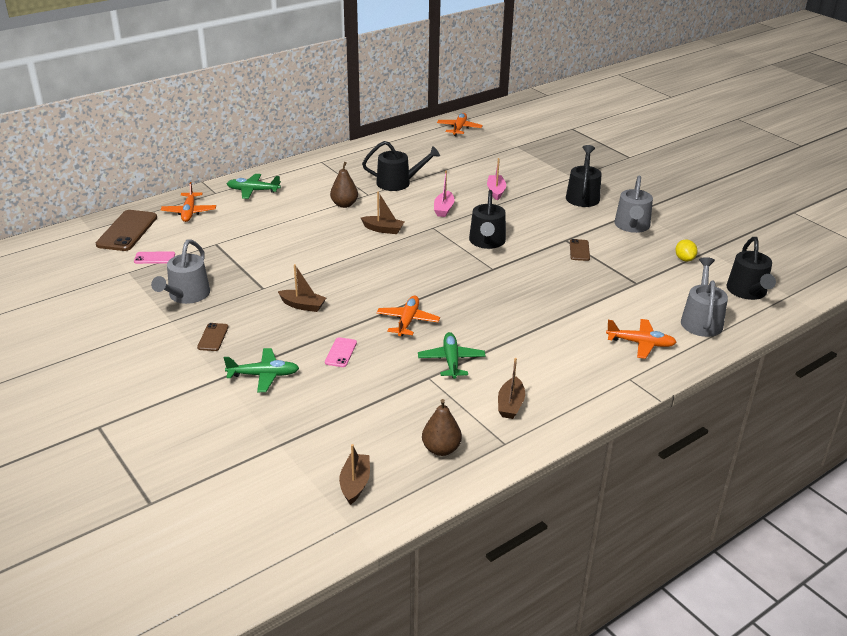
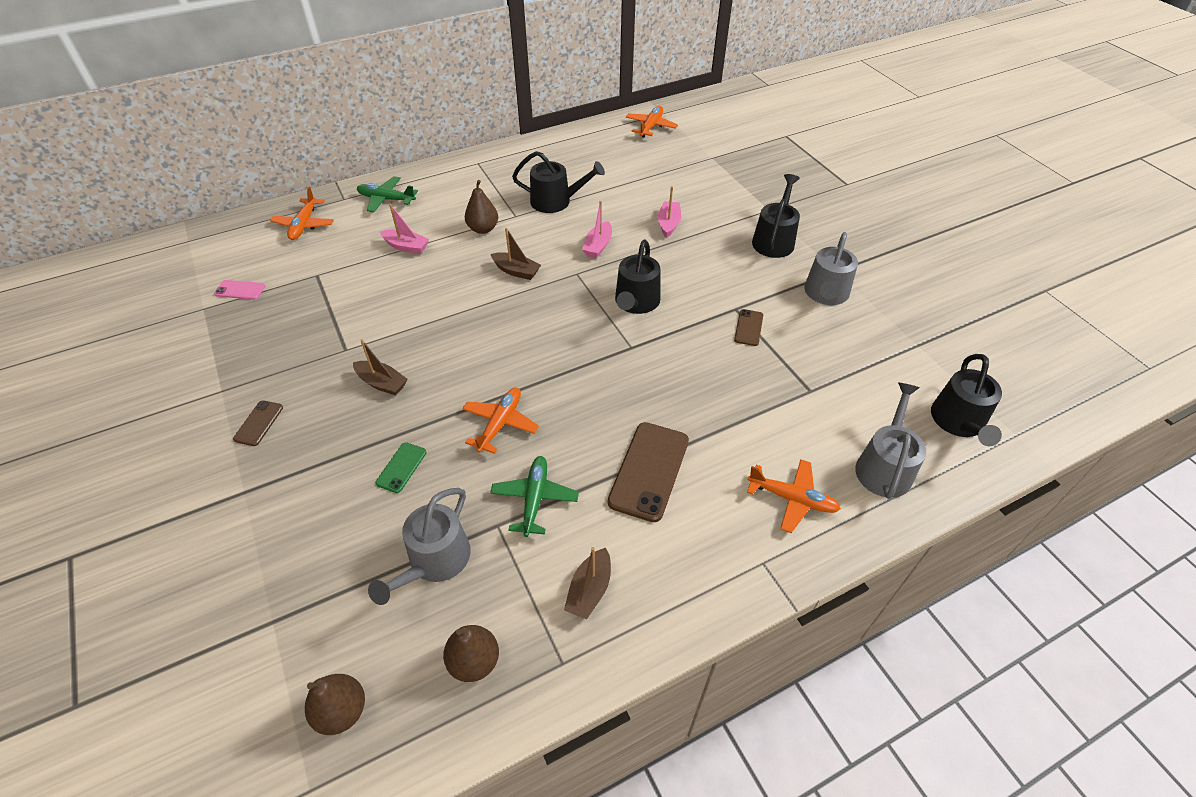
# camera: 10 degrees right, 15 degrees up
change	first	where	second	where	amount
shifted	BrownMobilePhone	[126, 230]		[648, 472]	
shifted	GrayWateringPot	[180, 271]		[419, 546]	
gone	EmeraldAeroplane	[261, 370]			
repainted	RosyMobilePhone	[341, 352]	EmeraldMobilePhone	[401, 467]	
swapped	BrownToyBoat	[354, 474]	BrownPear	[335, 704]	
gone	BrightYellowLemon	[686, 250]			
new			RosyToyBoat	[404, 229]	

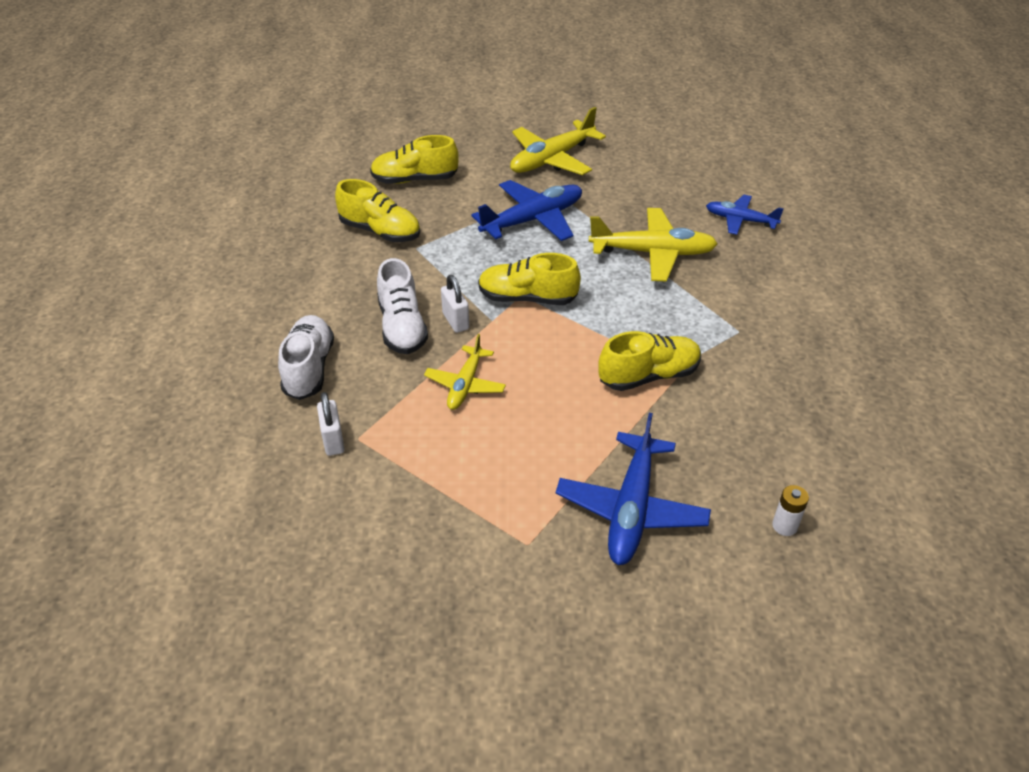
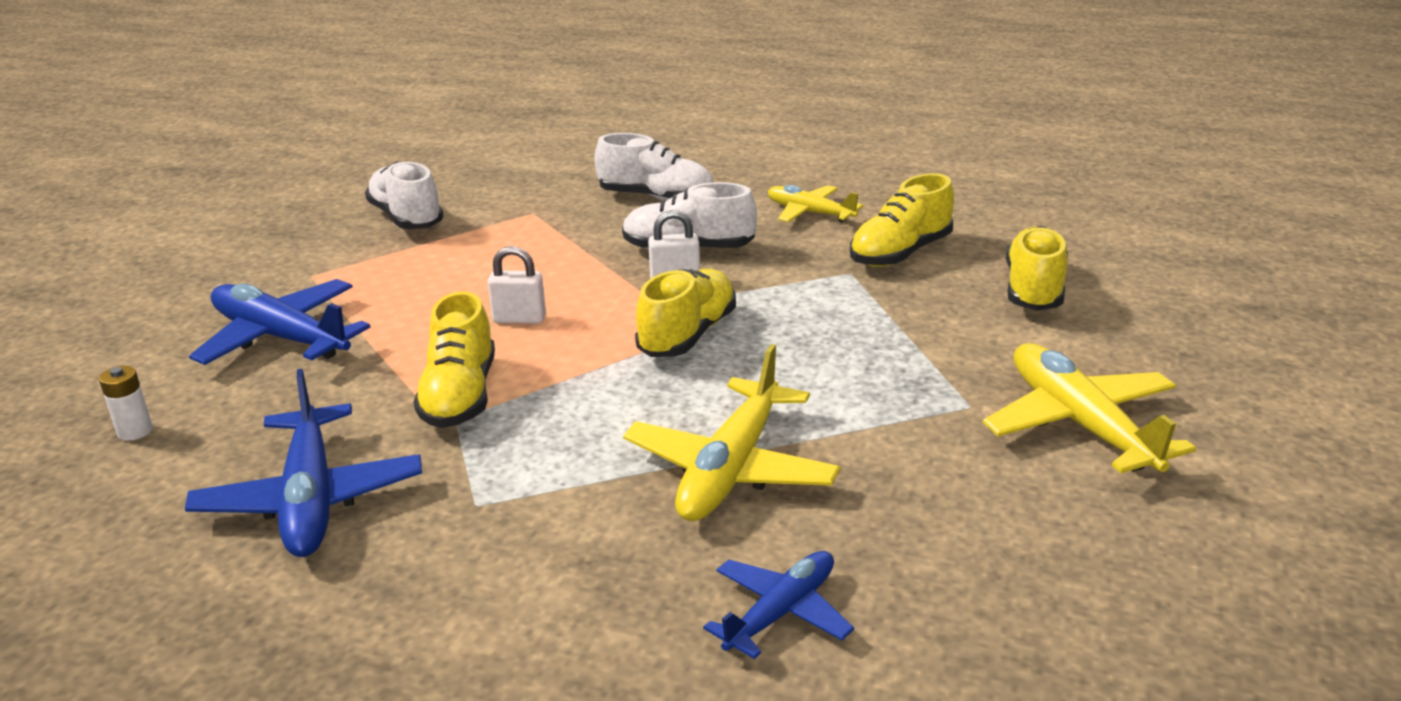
# camera: 110 degrees right, 15 degrees down
change	first	where	second	where	amount
shifted	SnowWhiteLock	[331, 424]		[517, 285]	
shifted	BrightYellowAeroplane	[465, 372]		[815, 203]	
shifted	CobaltAeroplane	[527, 210]		[303, 463]	
new			SnowWhiteShoe	[404, 195]	

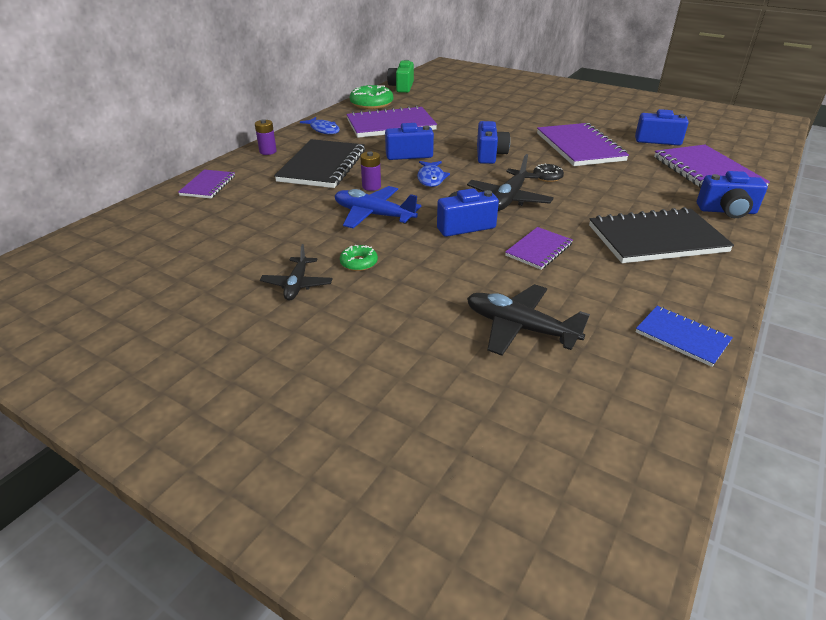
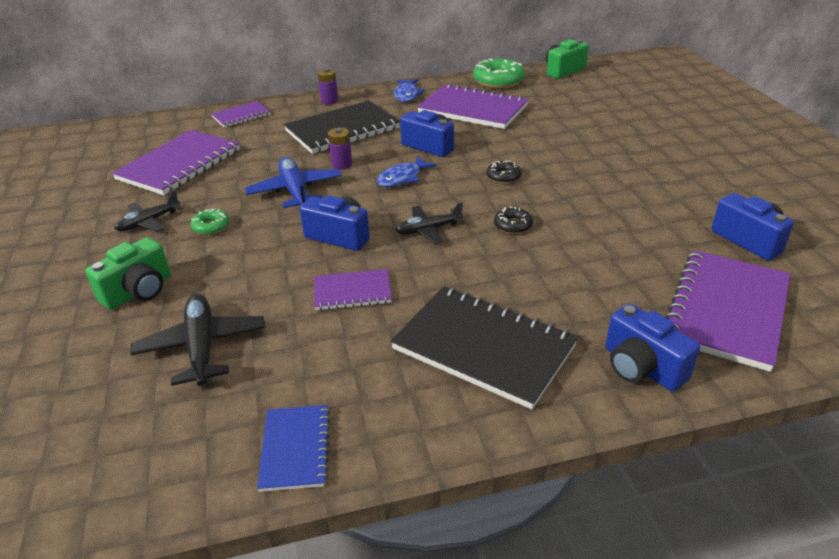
# camera: 45 degrees right, 0 degrees up
change	first	where	second	where	amount
scaled	BlackAeroplane	[510, 182]		[430, 223]	x0.66
swapped	CobaltCamera	[493, 142]	BlackGlazedDonut	[504, 172]	
shifted	PurpleNotepad	[583, 144]		[176, 162]	
new			EmeraldCamera	[128, 273]	

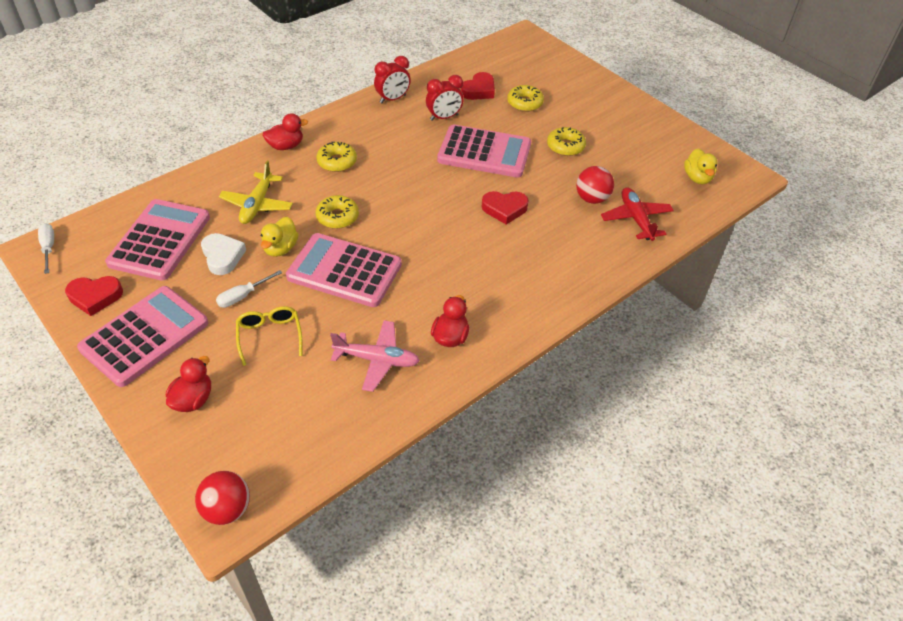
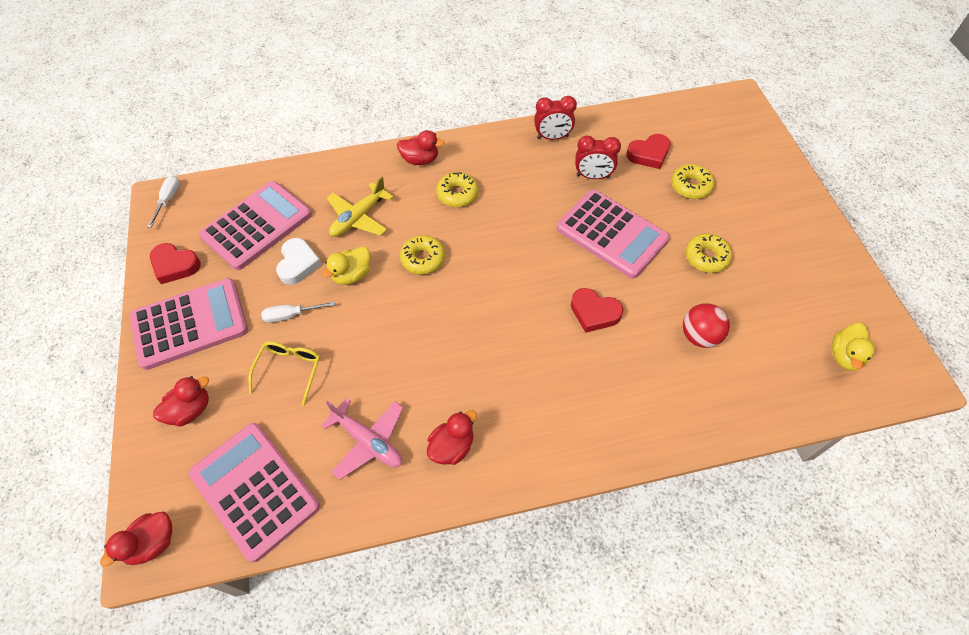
# camera: 30 degrees right, 10 degrees up
change	first	where	second	where	amount
swapped	RedBall	[222, 498]	RedToyDuck	[136, 539]	
shifted	RosyPocketCalculator	[344, 270]		[254, 492]	
gone	RedAeroplane	[637, 214]			

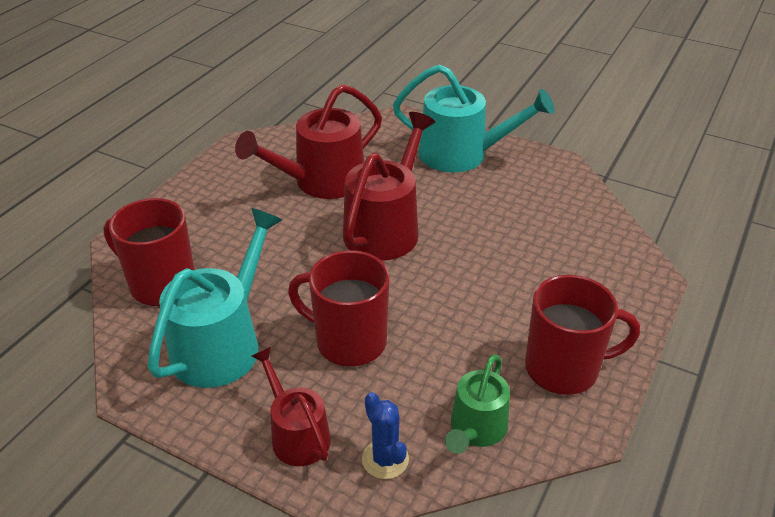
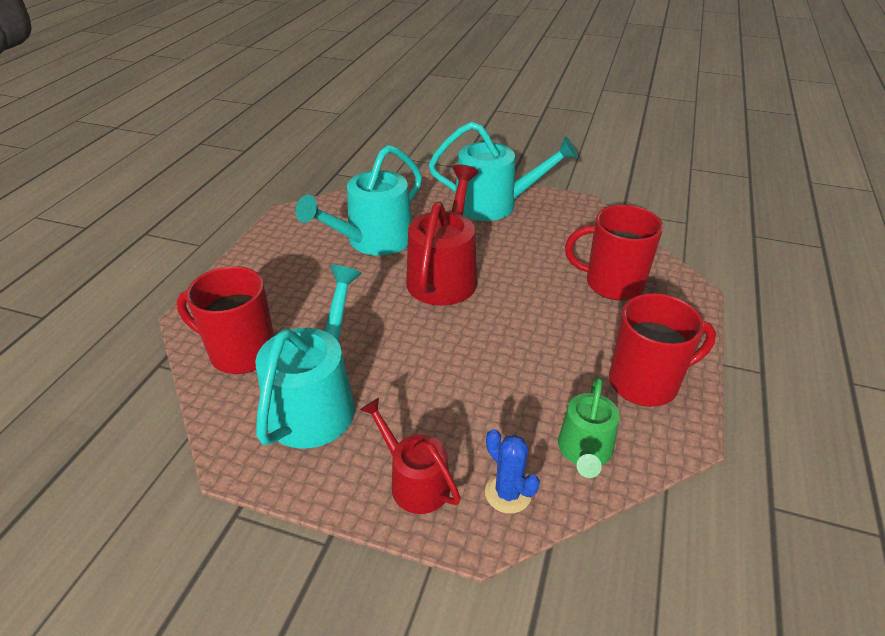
# camera: 10 degrees left, 0 degrees up
change	first	where	second	where	amount
repainted	RedWateringPot	[308, 141]	TurquoiseWateringPot	[358, 200]	
shifted	RedMug	[339, 308]		[614, 252]	

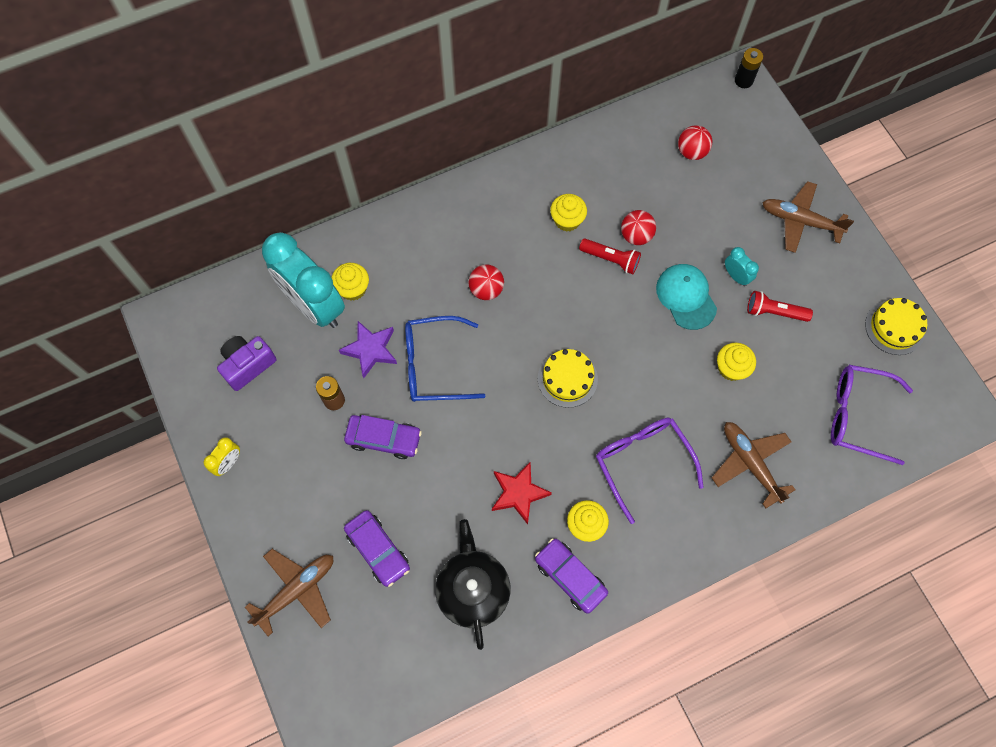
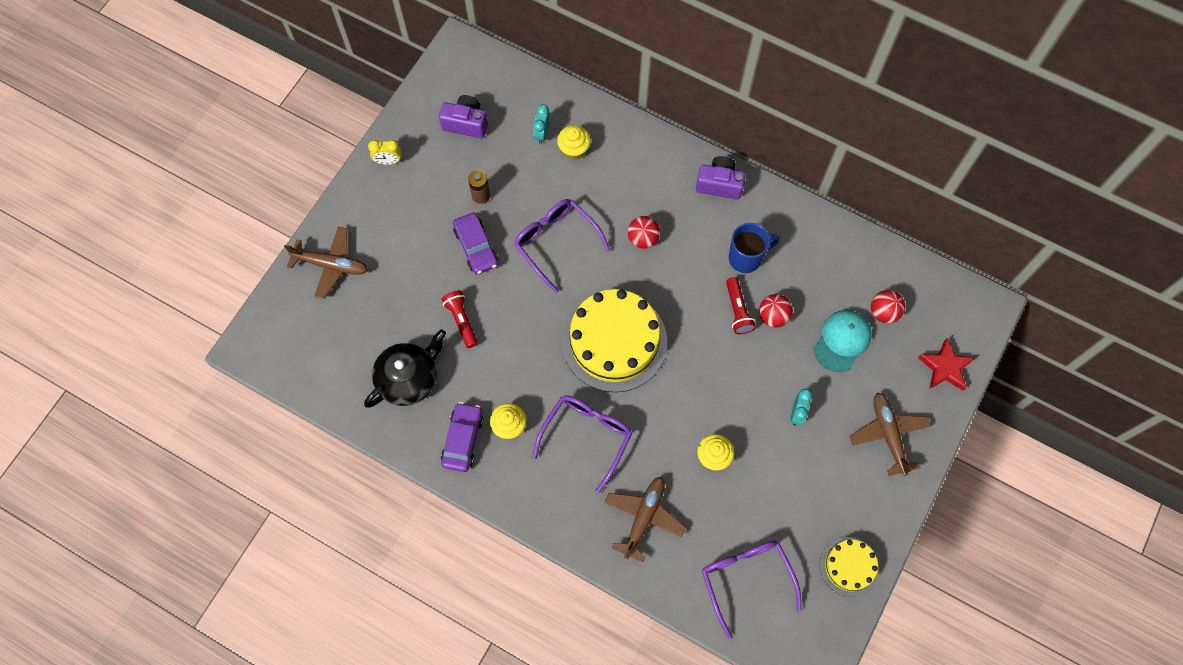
# camera: 55 degrees right, 0 degrees up
change	first	where	second	where	amount
scaled	TurquoiseAlarmClock	[303, 280]		[541, 124]	x0.41
gone	PurpleStarShape	[368, 349]			
gone	PurpleCar	[377, 548]			
repainted	CobaltEyeglasses	[445, 359]	PurpleEyeglasses	[562, 246]	
shifted	RedStarShape	[522, 493]		[946, 364]	
scaled	BrightYellowGateau	[568, 378]		[614, 340]	x1.92
swapped	BrightYellowMuffin	[568, 213]	CobaltMug	[754, 248]	
shifted	TurquoisePeakedCap	[686, 297]		[843, 341]	
gone	BlackAaBattery	[749, 68]			
shifted	RedPocketTorch	[780, 306]		[459, 319]	
new			PurpleCamera	[721, 178]	

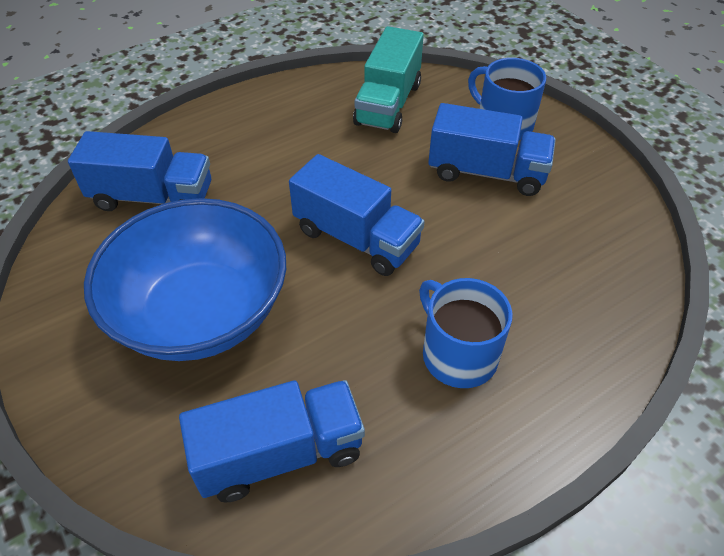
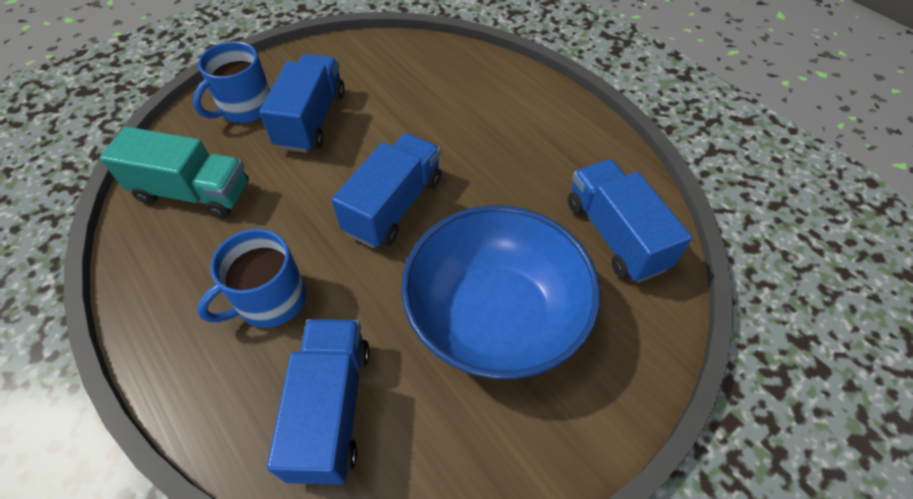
# camera: 95 degrees left, 5 degrees up
change	first	where	second	where	amount
shifted	CobaltMug	[466, 333]		[251, 278]	

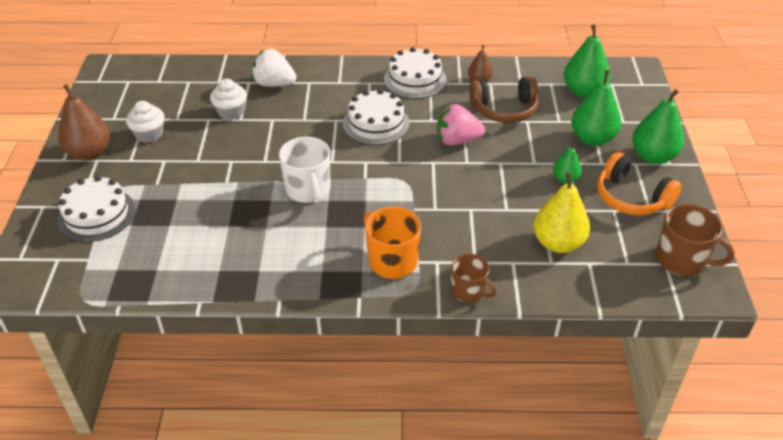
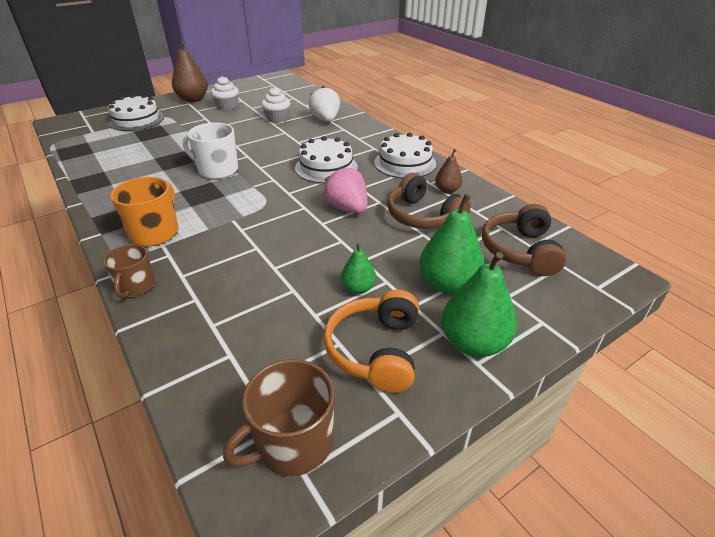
# camera: 55 degrees right, 5 degrees down
change	first	where	second	where	amount
rotated	SnowWhiteMug	[304, 170]		[210, 151]	75 degrees clockwise
gone	BrightYellowPear	[562, 213]			
swapped	EmeraldPear	[587, 60]	BrownOverEarHeadphones	[524, 240]	
rotated	BrownMug	[695, 240]		[278, 417]	60 degrees clockwise

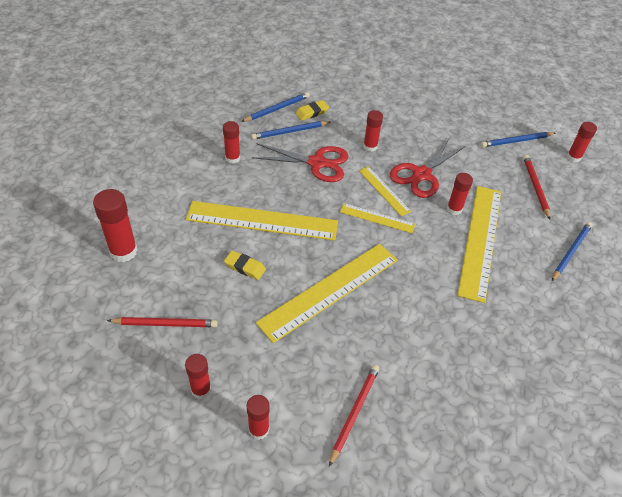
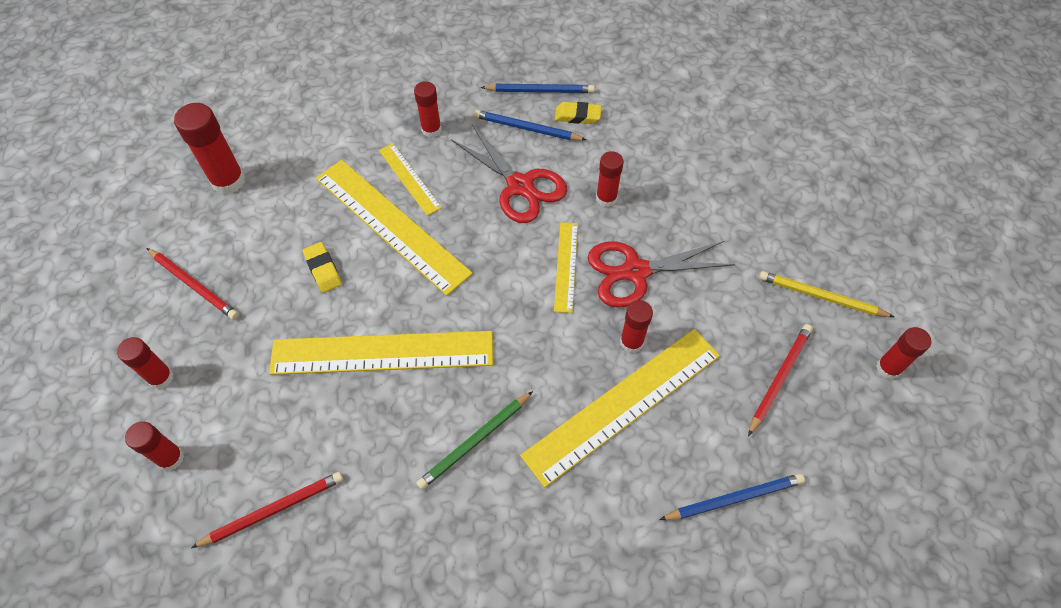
# camera: 40 degrees right, 10 degrees up
change	first	where	second	where	amount
shifted	BrightYellowMeasuringStick	[377, 218]		[410, 179]	
repainted	CobaltLeadPencil	[518, 139]	BrightYellowLeadPencil	[826, 294]	
new			EmeraldLeadPencil	[474, 440]	

